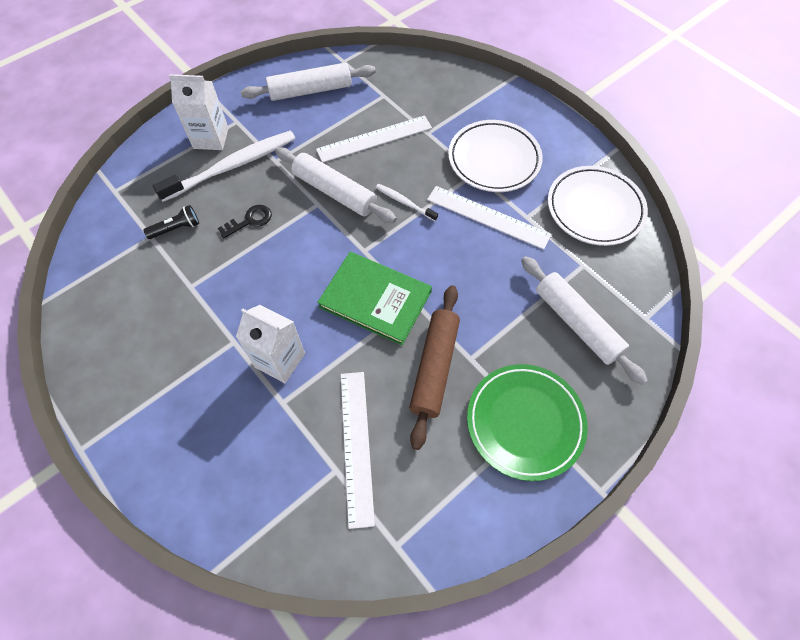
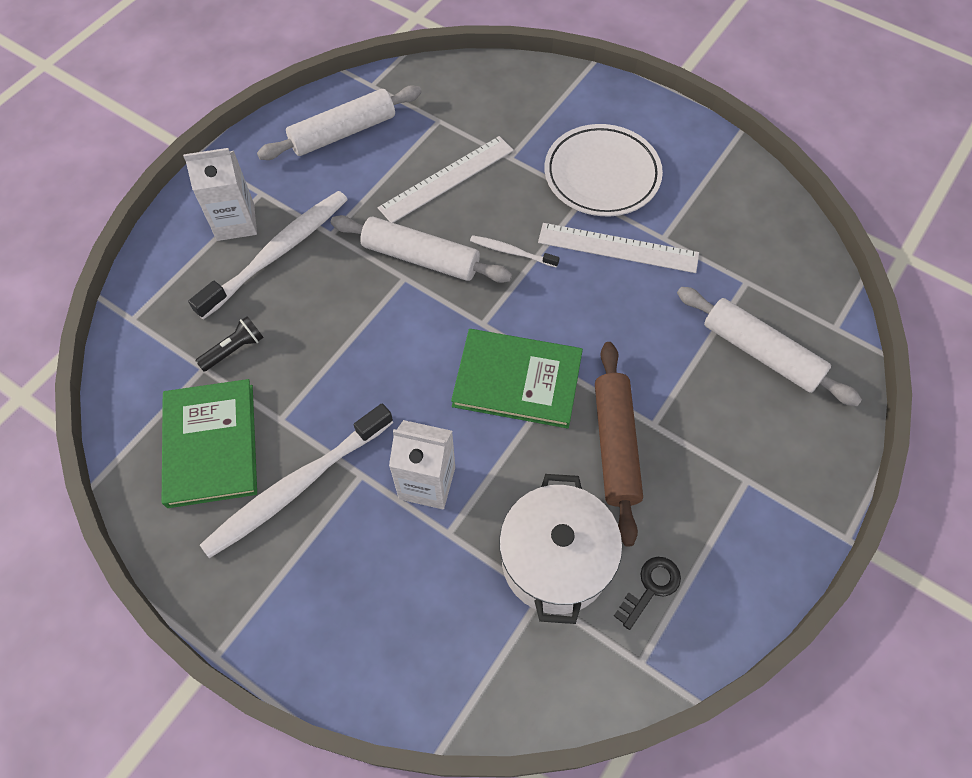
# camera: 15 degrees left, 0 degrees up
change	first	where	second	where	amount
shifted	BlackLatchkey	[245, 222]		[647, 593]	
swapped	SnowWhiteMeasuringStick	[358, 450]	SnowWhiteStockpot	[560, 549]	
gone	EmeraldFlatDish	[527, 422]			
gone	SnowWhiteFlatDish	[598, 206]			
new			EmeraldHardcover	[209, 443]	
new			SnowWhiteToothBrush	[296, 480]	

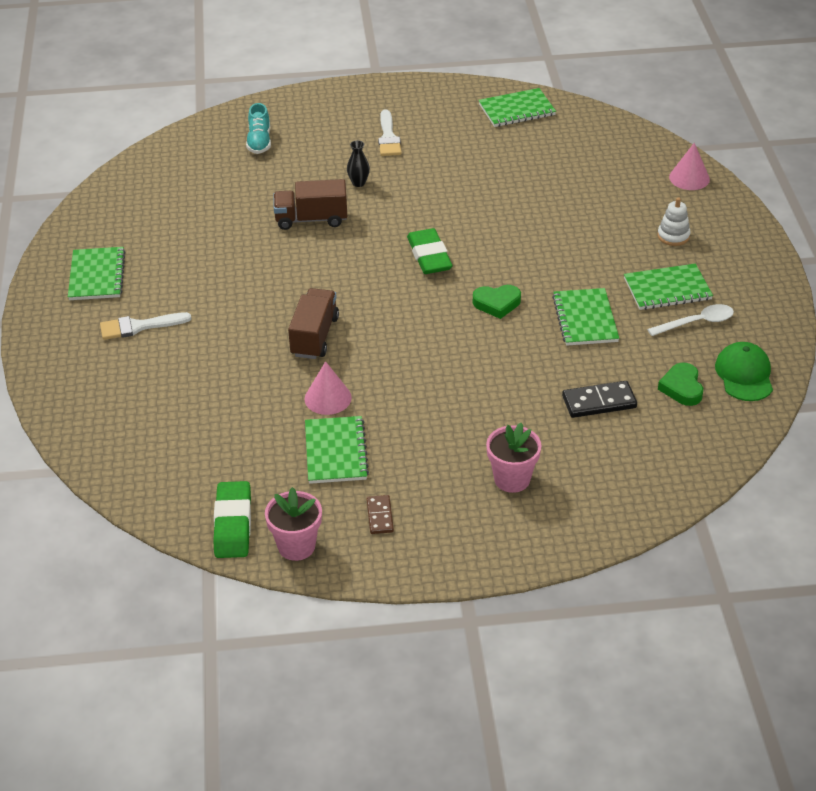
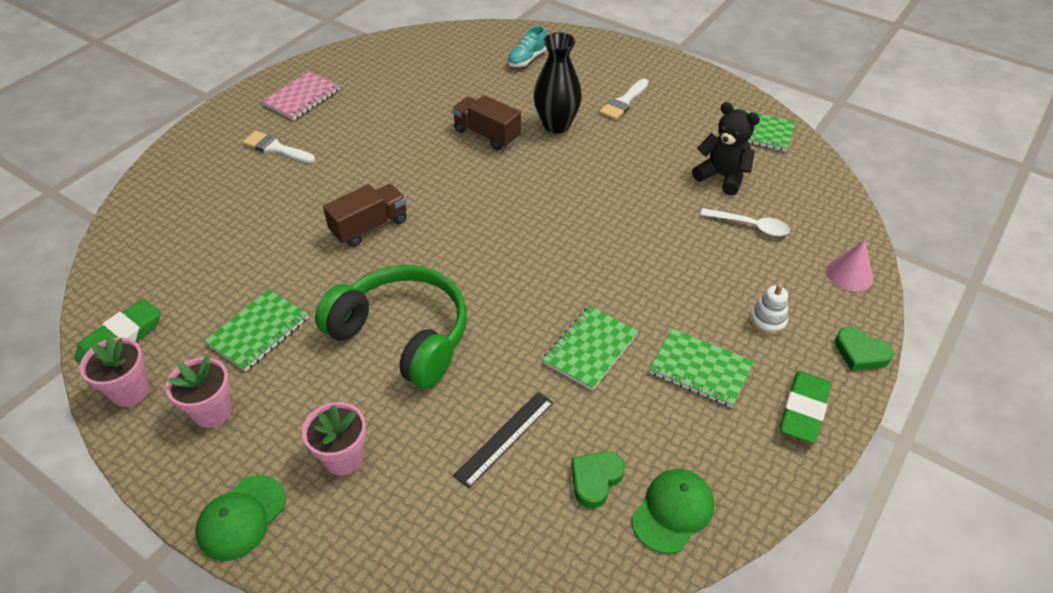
# camera: 40 degrees right, 5 degrees up
change	first	where	second	where	amount
repainted	EmeraldNotepad	[97, 273]	RosyNotepad	[301, 96]	
gone	RosySolidCone	[328, 388]			
scaled	BlackTallVase	[358, 163]		[558, 83]	x2.14
swapped	BrownDominoPiece	[380, 514]	RosyPottedPlant	[199, 392]	
shifted	EmeraldGumEraser	[430, 251]		[805, 407]	
shifted	EmeraldHeartShape	[497, 302]		[864, 349]	
swapped	BlackDominoPiece	[599, 399]	BlackMeasuringStick	[503, 440]	
shifted	SnowWhiteTablespoon	[690, 320]		[745, 222]	
new			EmeraldPeakedCap	[241, 518]	
new			EmeraldOverEarHeadphones	[391, 327]	
new			BlackStuffedBear	[726, 148]	

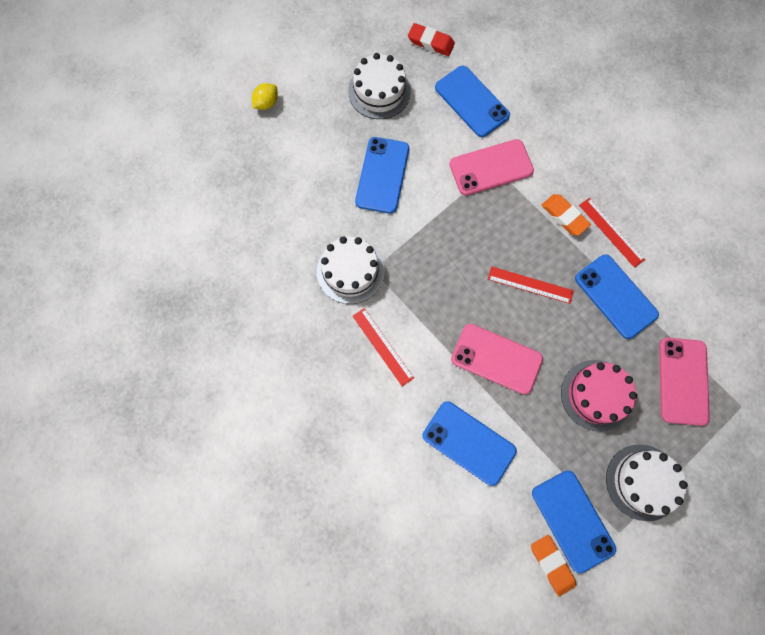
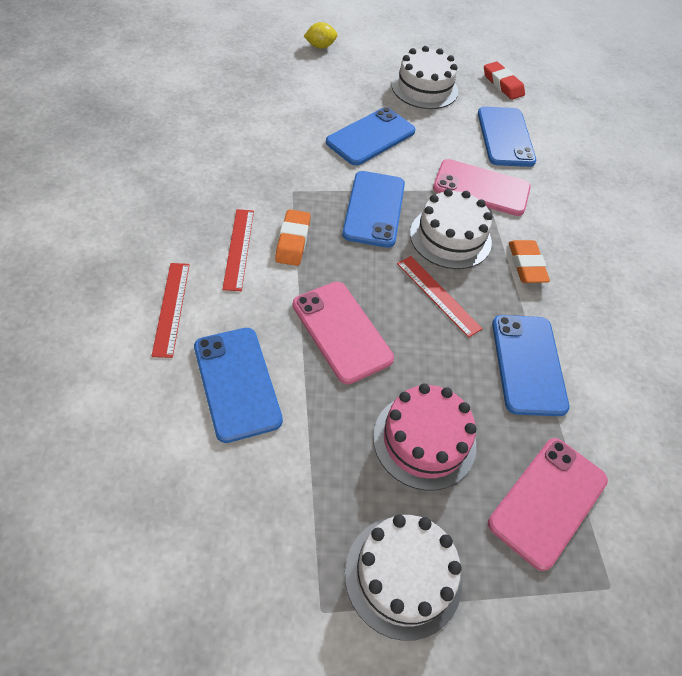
# camera: 30 degrees right, 20 degrees down
change	first	where	second	where	amount
shifted	SnowWhiteGateau	[351, 270]		[451, 229]	
shifted	OrangeGumEraser	[553, 565]		[293, 237]	
shifted	CobaltMobilePhone	[574, 522]		[373, 209]	
shifted	RedMeasuringStick	[612, 233]		[171, 310]	

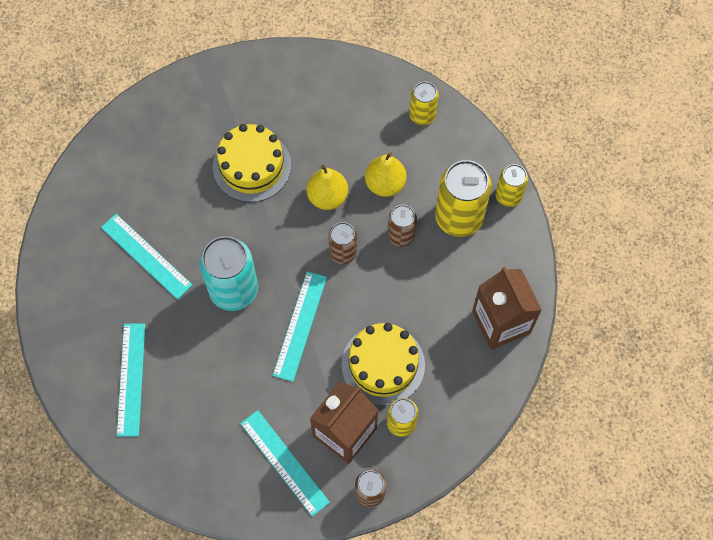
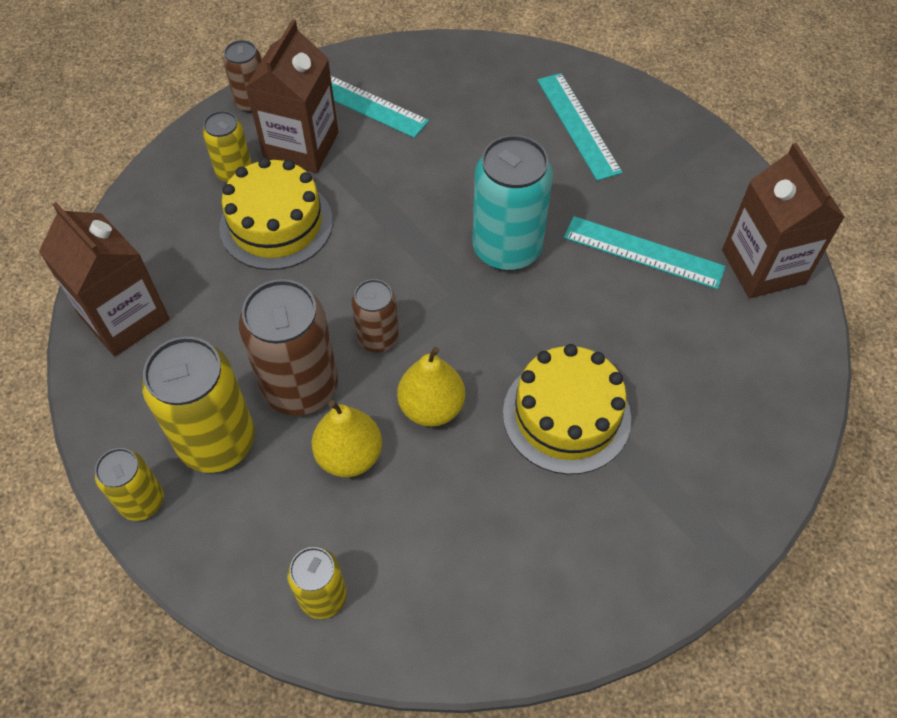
# camera: 160 degrees right, 10 degrees down
change	first	where	second	where	amount
gone	TurquoiseMeasuringStick	[300, 326]			
scaled	BrownSodaCan	[402, 226]		[288, 347]	x1.77
new			BrownMilkCarton	[783, 220]	

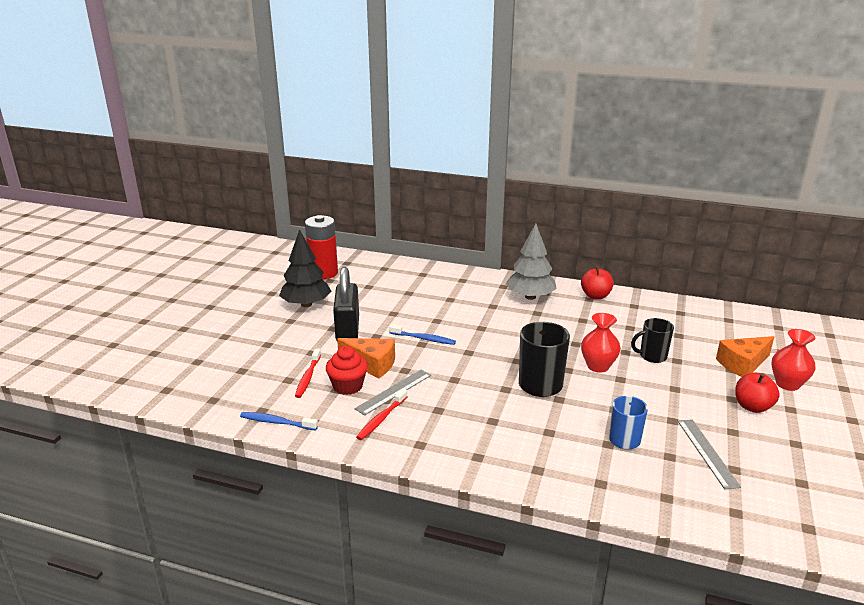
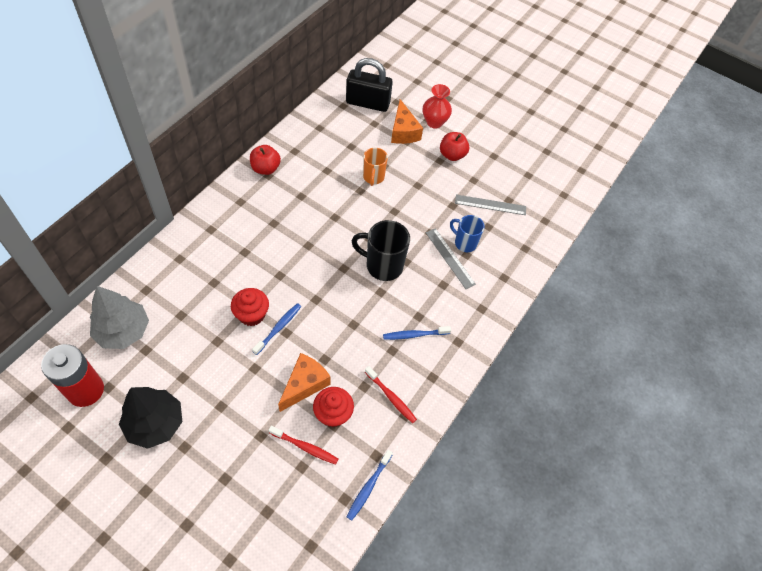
# camera: 80 degrees left, 30 degrees up
change	first	where	second	where	amount
shifted	BlackLock	[346, 303]		[369, 85]	
shifted	GrayMeasuringStick	[392, 393]		[451, 258]	
shifted	GrayTree	[531, 262]		[119, 317]	
gone	RedTallVase	[601, 343]			
repainted	BlackMug	[652, 340]	OrangeMug	[375, 167]	
new			RedMuffin	[250, 307]	
new			CobaltToothBrush	[417, 333]	

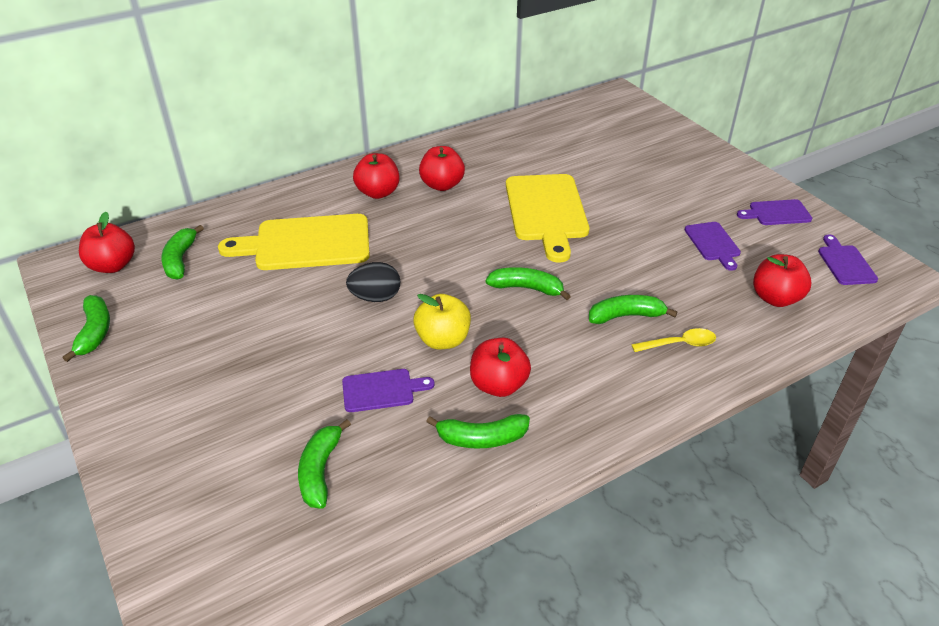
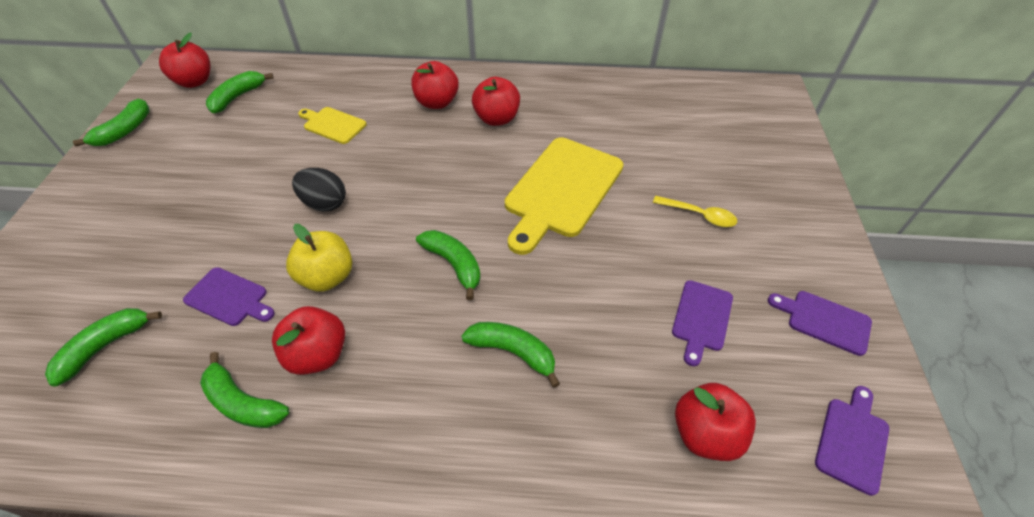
# camera: 35 degrees right, 10 degrees up
change	first	where	second	where	amount
scaled	BrightYellowCuttingBoard	[294, 242]		[332, 125]	x0.51
shifted	BrightYellowTablespoon	[673, 340]		[695, 211]	

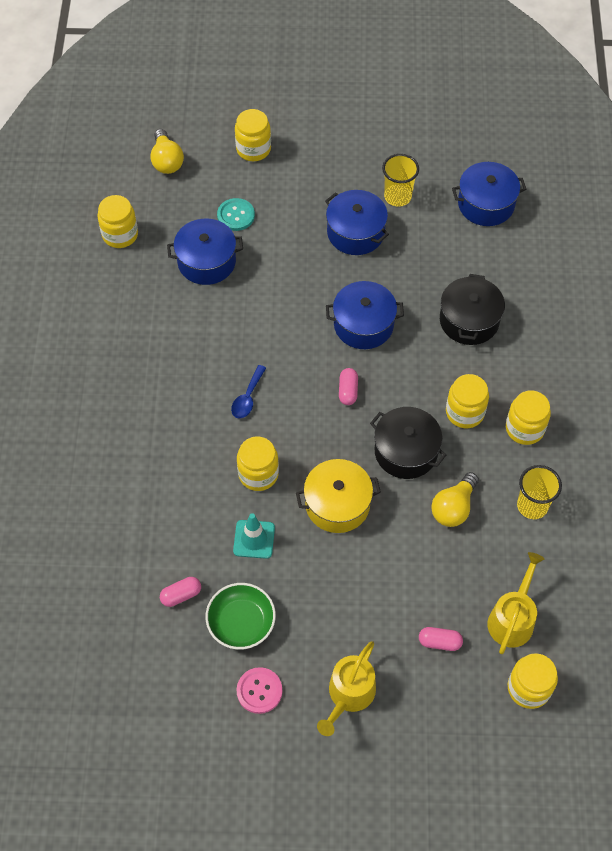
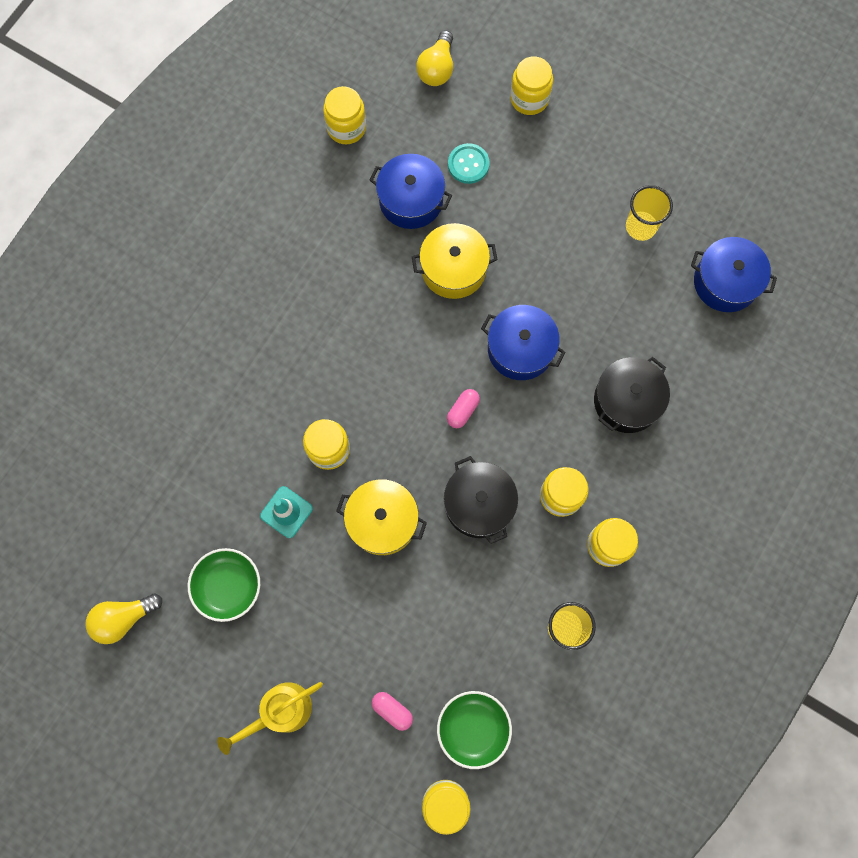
# camera: 30 degrees right, 15 degrees up
change	first	where	second	where	amount
gone	RosyPill	[180, 592]			
gone	CobaltTablespoon	[248, 392]			
gone	RosySewingButton	[259, 690]			
gone	CobaltStockpot	[357, 222]			
shifted	BrightYellowBulb	[455, 499]		[124, 619]	
swapped	BrightYellowWateringPot	[516, 603]	EmeraldBowl	[474, 730]	
new			BrightYellowStockpot	[455, 261]	

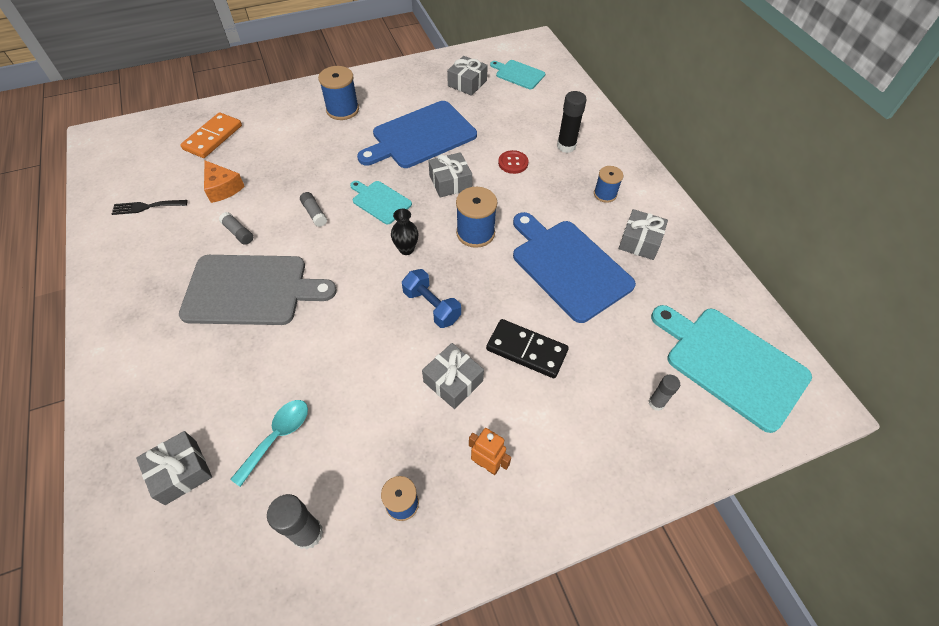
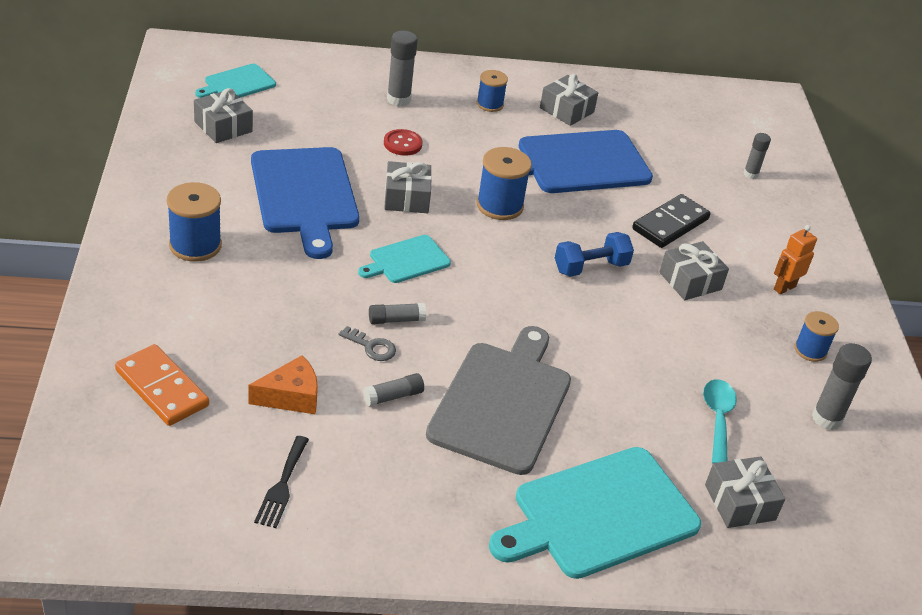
# camera: 75 degrees left, 15 degrees down
change	first	where	second	where	amount
rotated	TurquoiseTablespoon	[269, 443]		[720, 421]	45 degrees clockwise
gone	BlackTallVase	[405, 232]			
repainted	BlackGlue	[572, 122]	GrayGlue	[402, 69]	
shifted	TurquoiseCuttingBoard	[731, 369]		[595, 513]	
new			GrayLatchkey	[367, 343]	

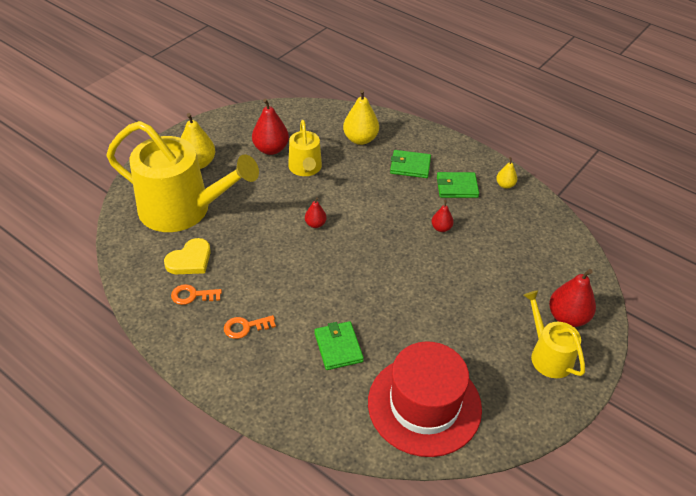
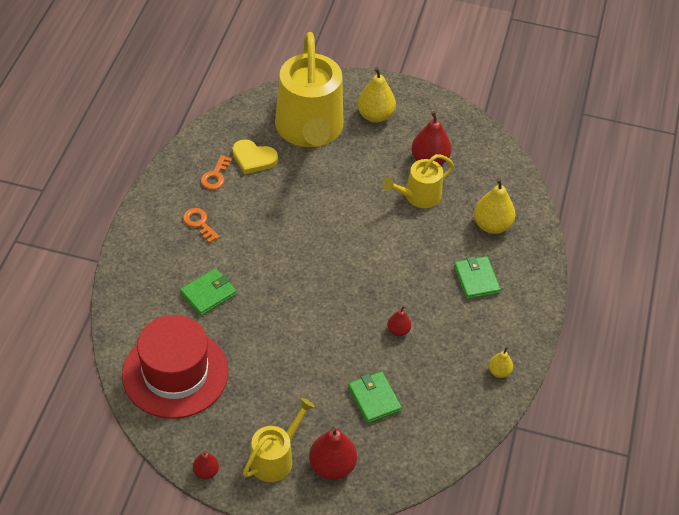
# camera: 65 degrees right, 5 degrees up
change	first	where	second	where	amount
rotated	OrangeLatchkey	[196, 294]		[216, 172]	135 degrees counterclockwise
shifted	RedPear	[316, 212]		[206, 465]	
shifted	EmeraldWallet	[458, 185]		[375, 397]	

